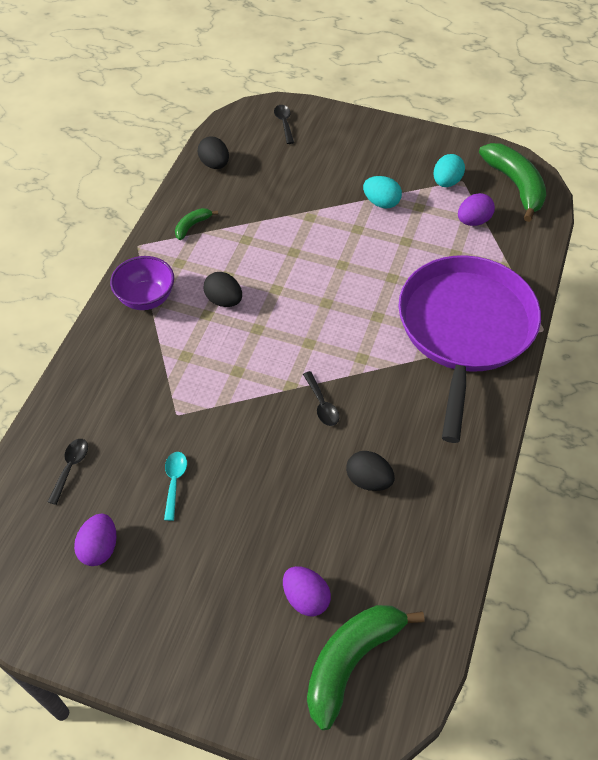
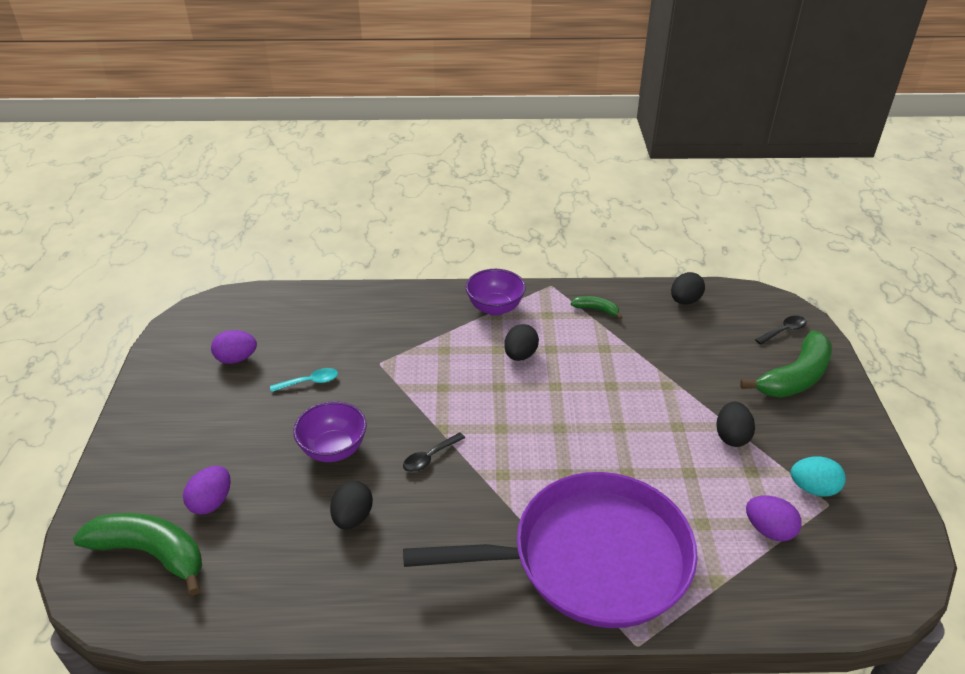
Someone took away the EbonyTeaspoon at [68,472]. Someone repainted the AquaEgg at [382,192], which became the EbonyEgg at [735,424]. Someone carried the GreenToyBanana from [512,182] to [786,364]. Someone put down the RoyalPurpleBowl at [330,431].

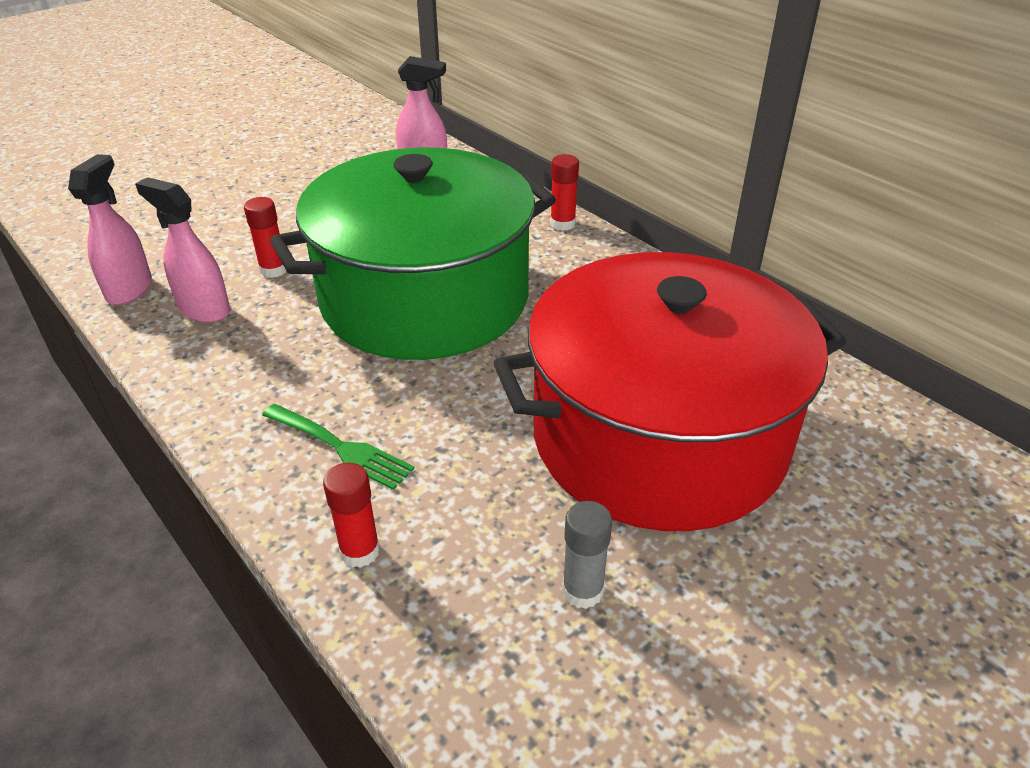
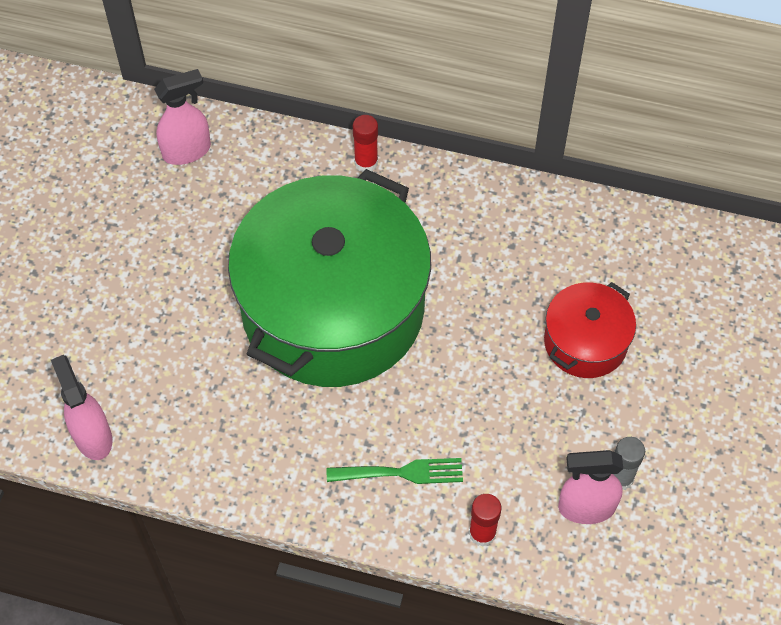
Someone carried the RosePinkSprayCleaner from [182,250] to [590,487]. Someone took away the CrimsonGlue at [265,237]. Someone scaled the CrimsonStockpot at [670,391] by 0.45.

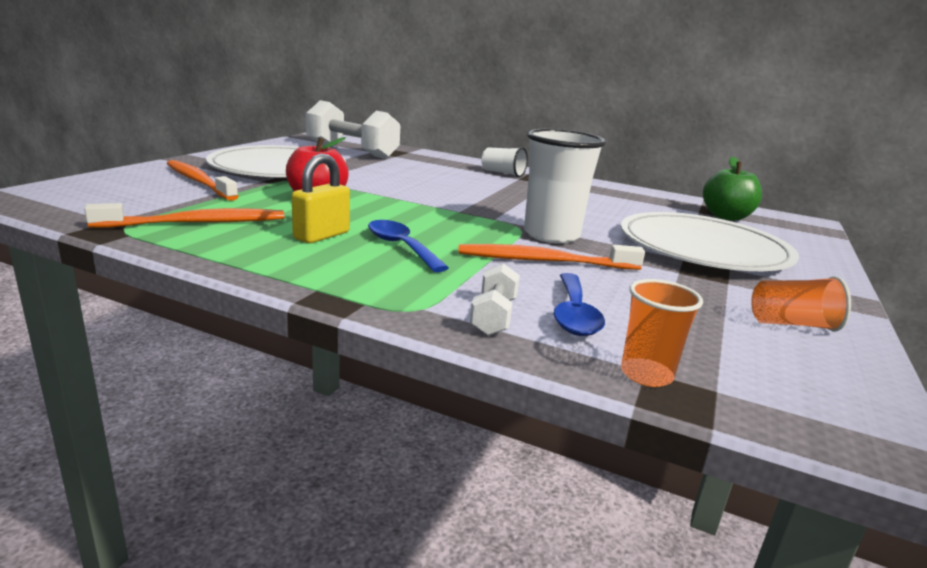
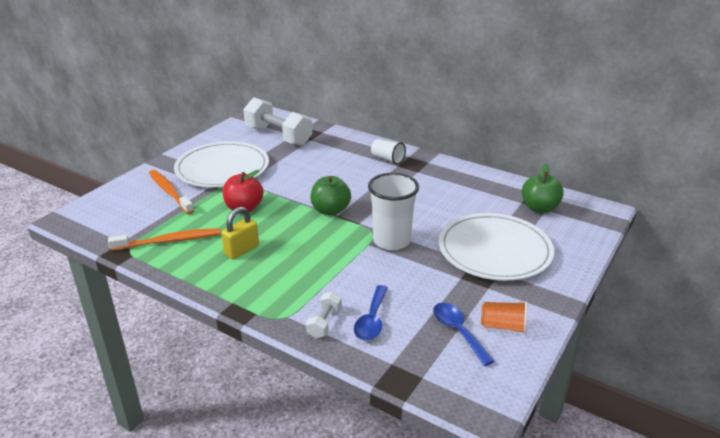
Someone carried the RoyalBlueTeaspoon from [408,246] to [464,334]. Someone took away the OrangeColouredDentalBrush at [551,257]. Someone took away the OrangeColouredBeaker at [662,333]. Someone put down the GreenApple at [330,196].

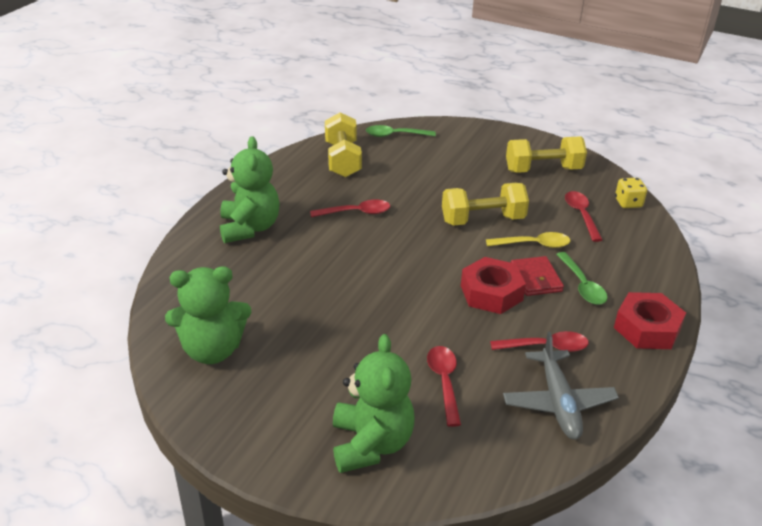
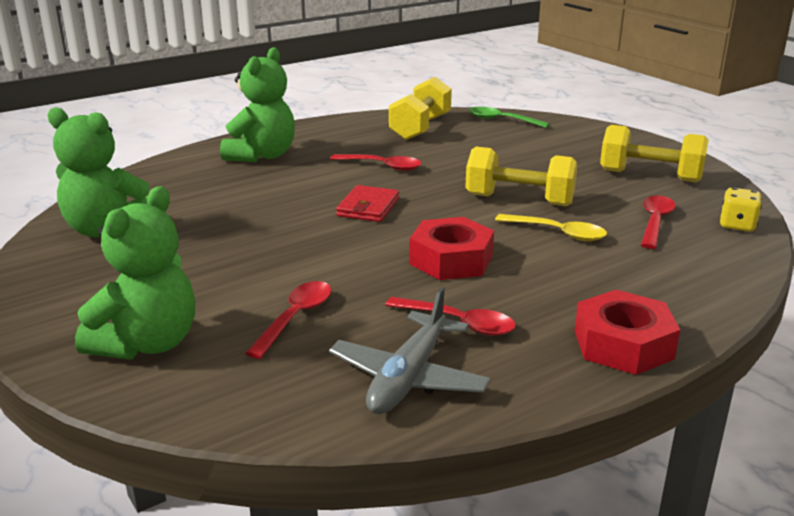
Someone carried the CrimsonBillfold from [537,276] to [367,203]. Someone took away the GreenTeaspoon at [582,278].

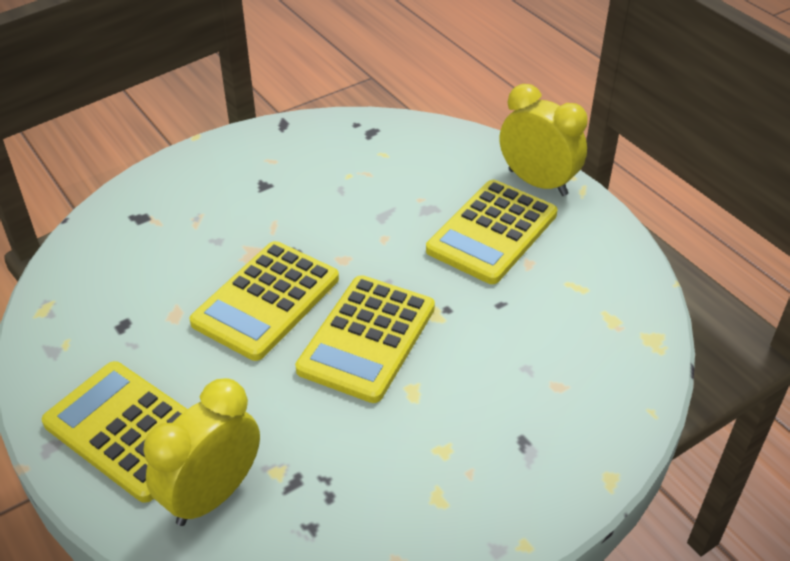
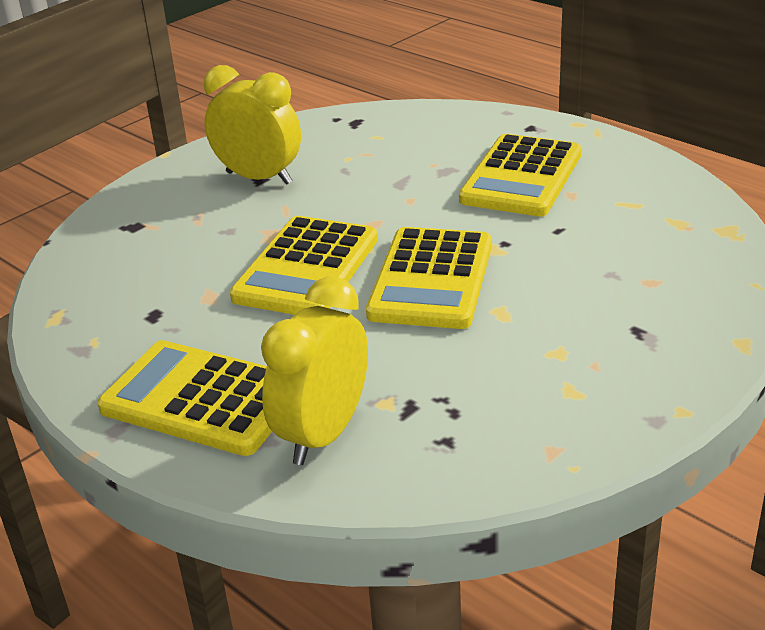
Someone carried the BrightYellowClock from [544,140] to [252,125].

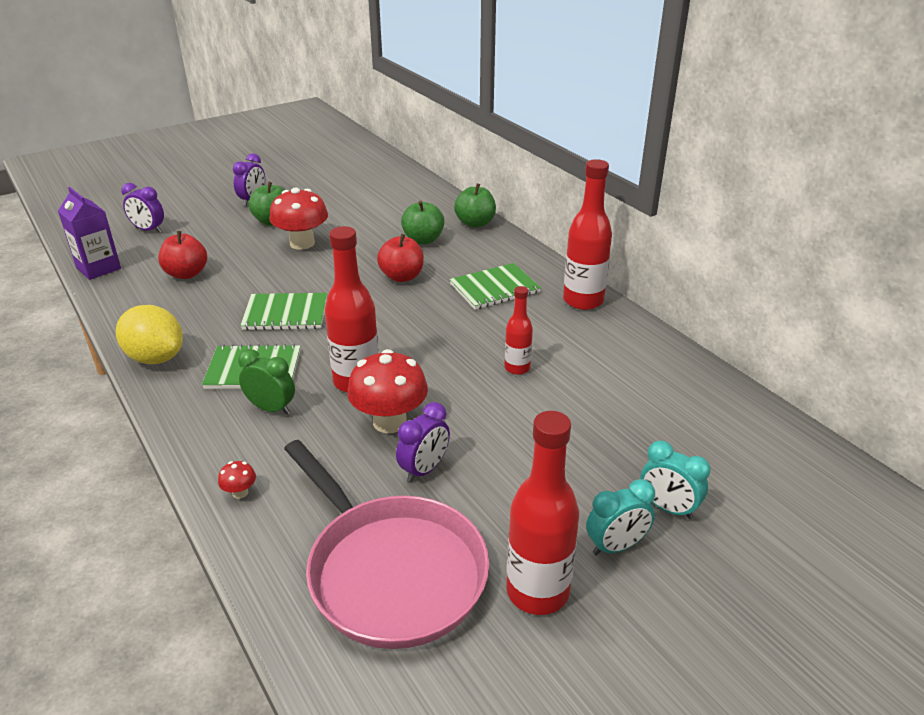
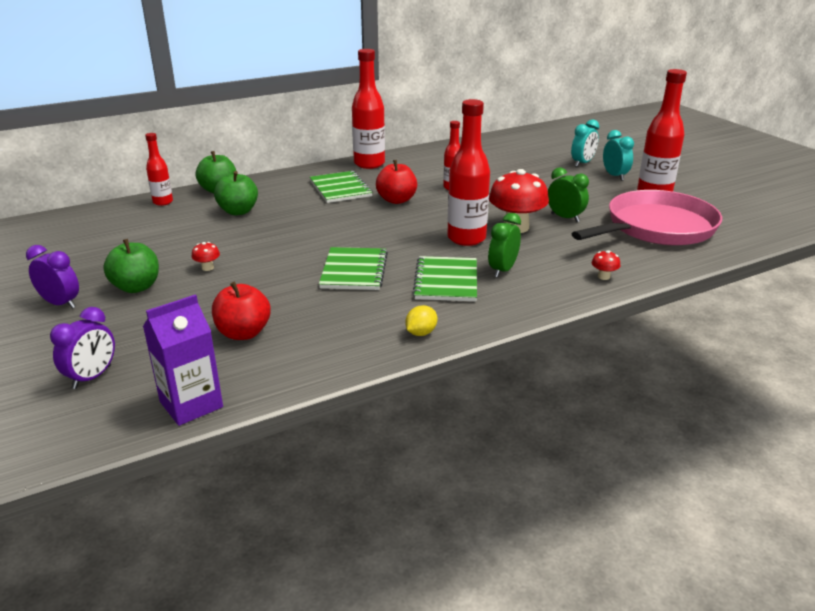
Someone scaled the BrightYellowLemon at [149,334] by 0.48. Someone scaled the CrimsonFungus at [298,218] by 0.42. Someone carried the CrimsonApple from [400,258] to [396,182]. Someone repainted the RoyalPurpleClock at [423,442], which became the GreenClock at [568,194]. Someone put down the CrimsonDrinkBottle at [159,169].

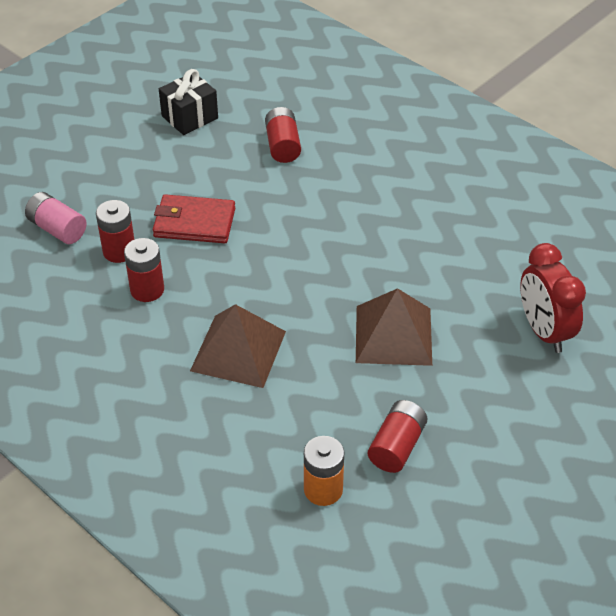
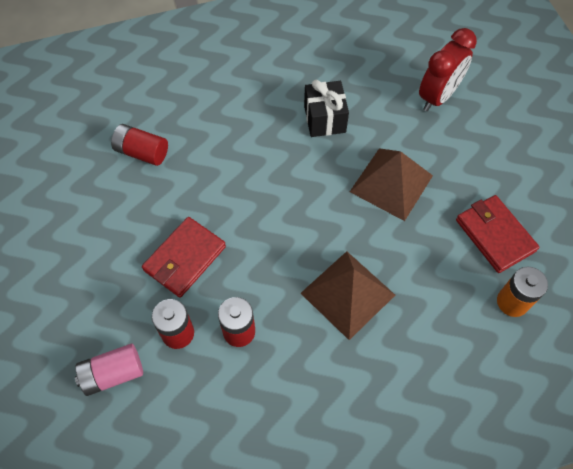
Someone carried the EbonyGift from [188,102] to [326,108]. Someone swapped the CrimsonBattery at [397,436] for the CrimsonBillfold at [497,234]. Someone rotated the CrimsonClock at [553,298] by 60 degrees counterclockwise.

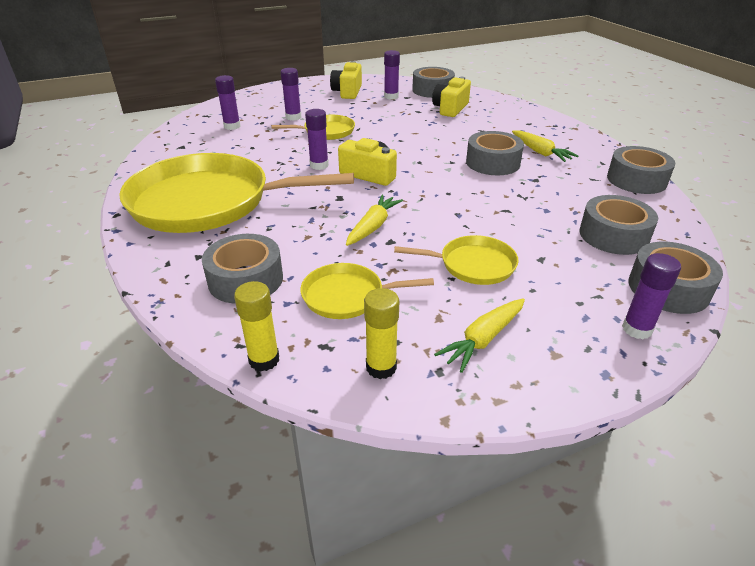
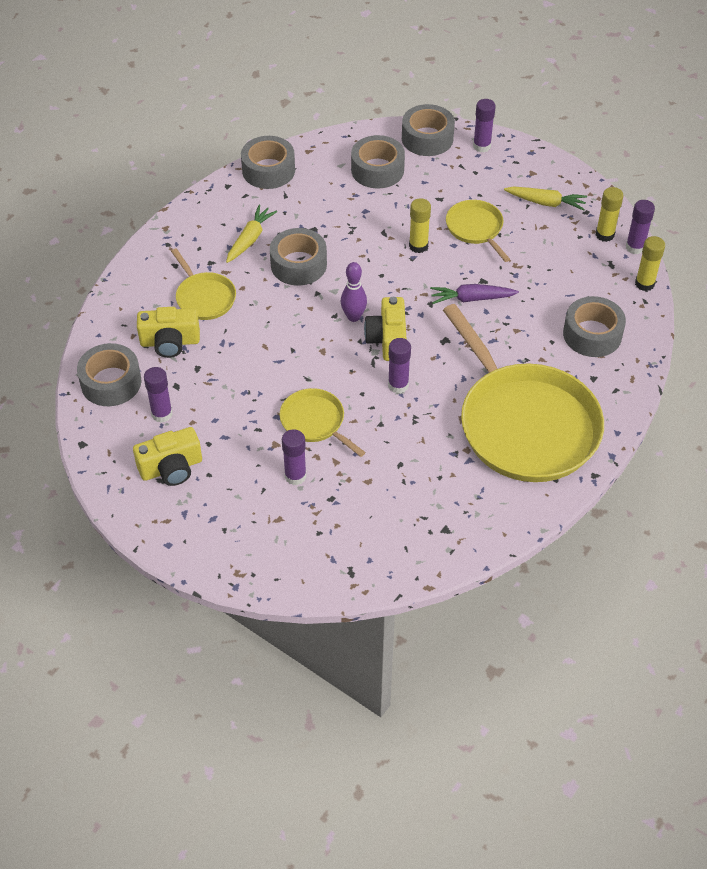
Someone carried the RoyalPurpleGlue from [228,102] to [640,227]. Someone carried the BrightYellowFryingPan from [367,291] to [203,284]. Someone repainted the BrightYellowRootVegetable at [374,220], which became the RoyalPurpleRootVegetable at [474,294]. Someone put down the RoyalPurpleTenpin at [354,292]. Someone put down the BrightYellowGlue at [420,225].

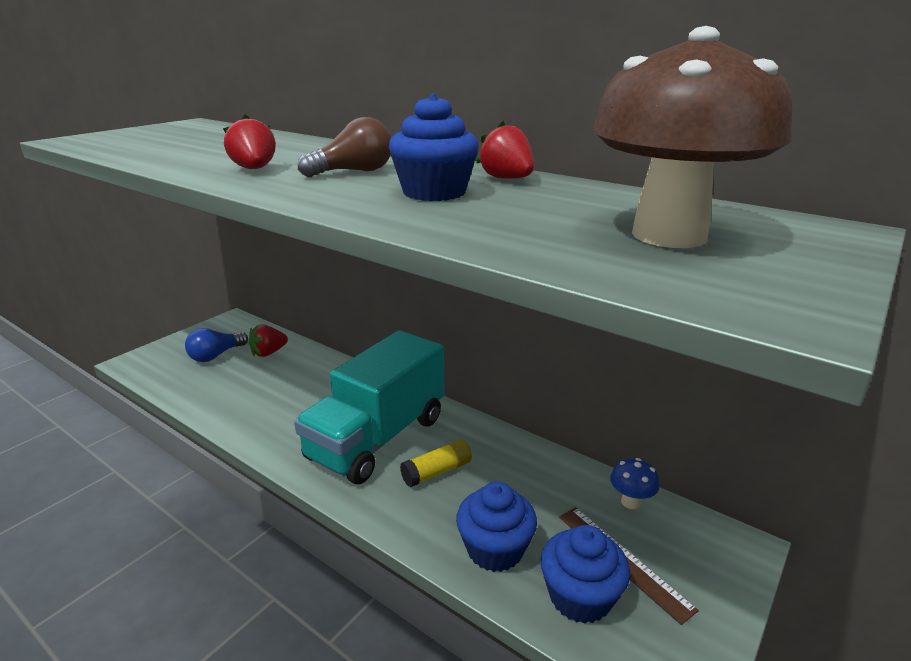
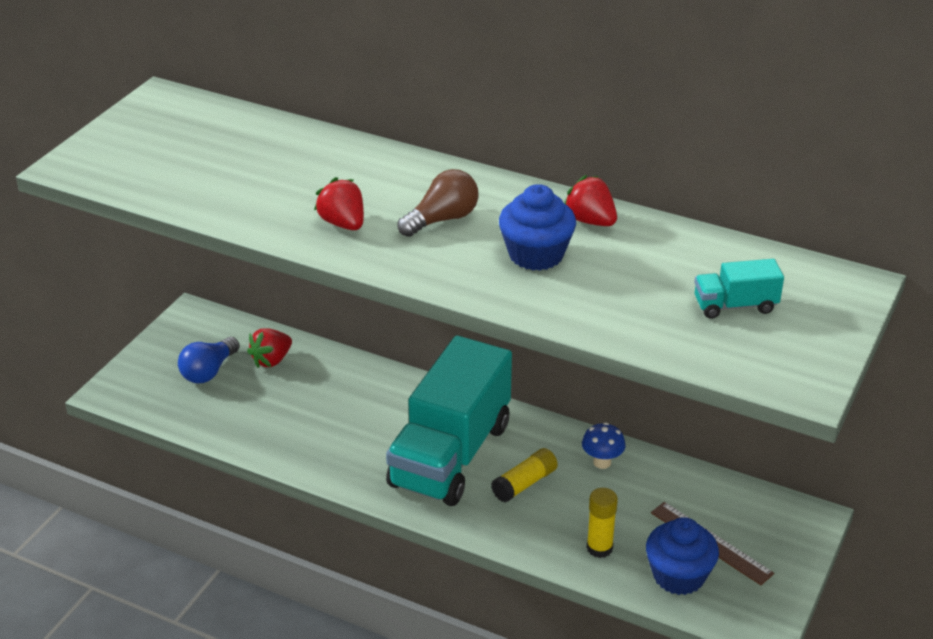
Someone swapped the RoyalBlueMuffin at [496,527] for the BrightYellowGlue at [602,523]. Someone swapped the DarkBrownFungus at [692,137] for the AquaTruck at [739,289]. Someone carried the RoyalBlueFungus from [635,483] to [604,446].

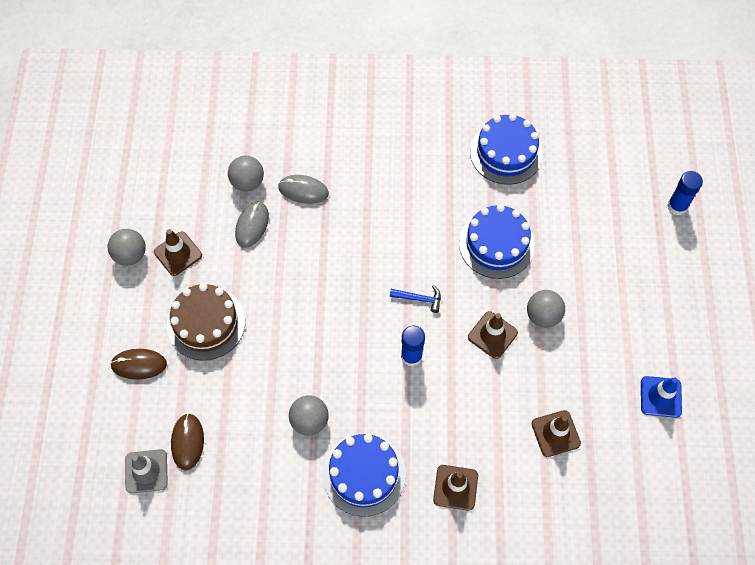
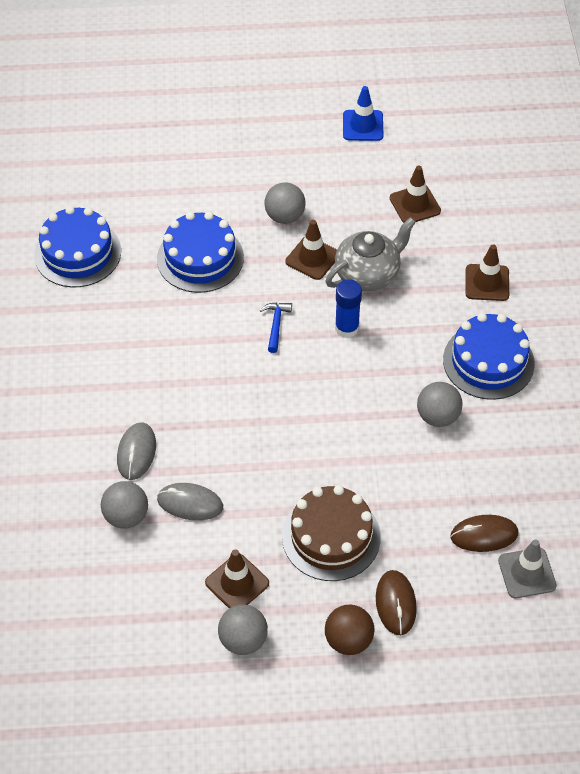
Someone took away the RoyalBlueGlue at [685,193]. Someone put down the DarkBrownBall at [350,630]. Someone put down the GrayChinaTeapot at [371,254].

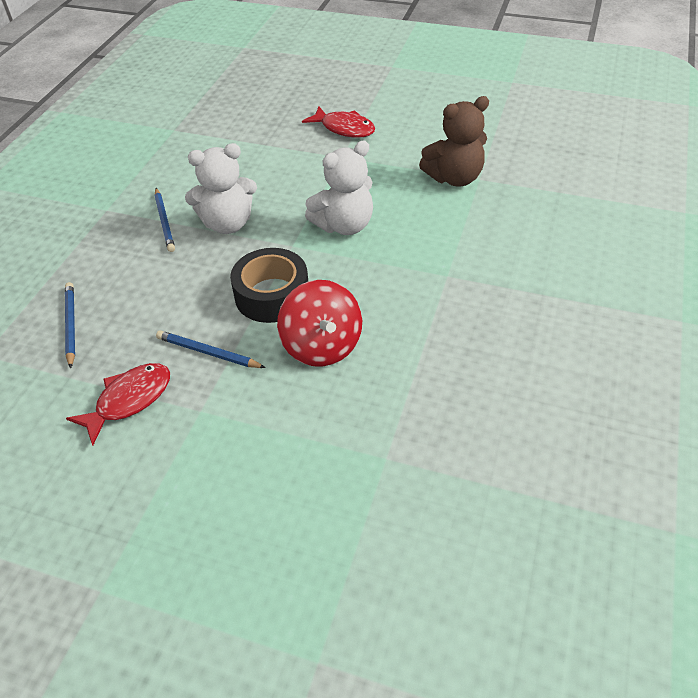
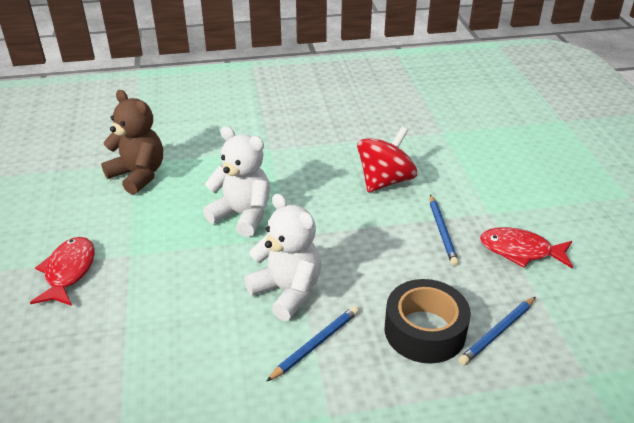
Someone carried the EbonyTape from [269,285] to [428,321].

